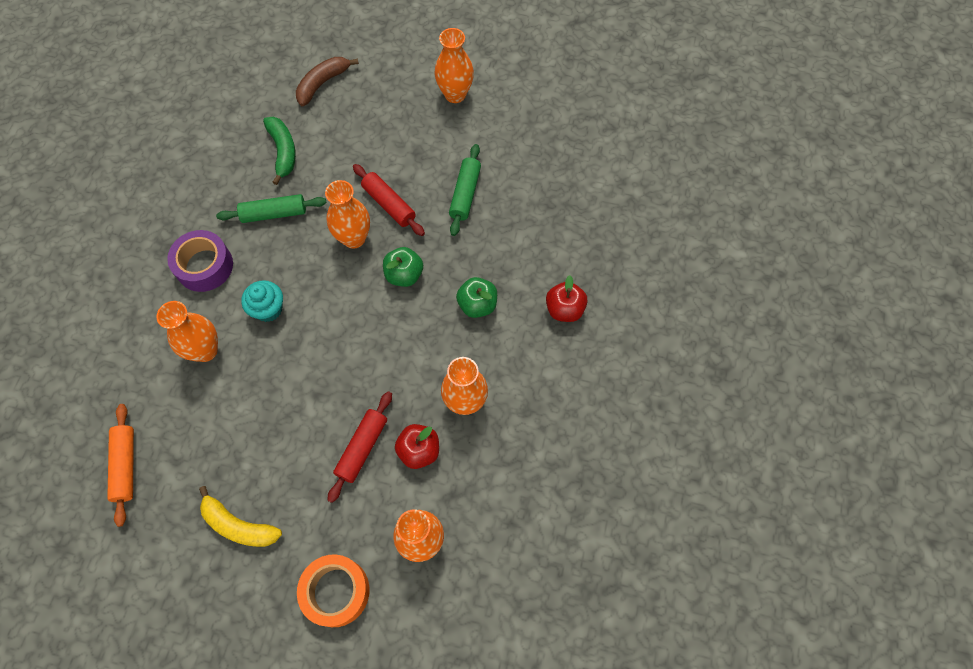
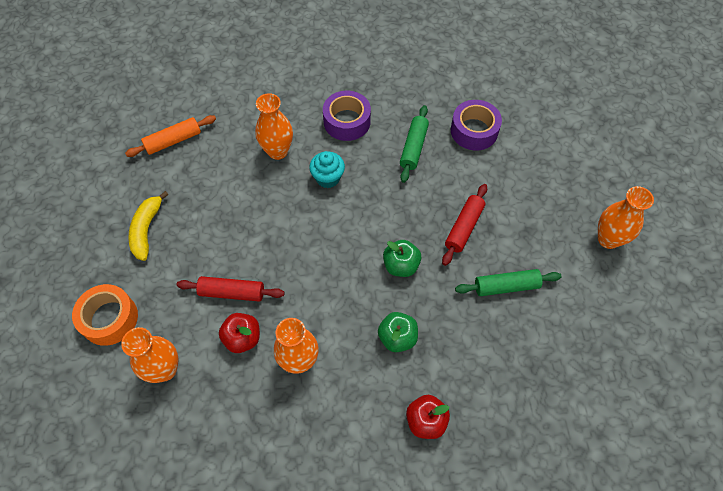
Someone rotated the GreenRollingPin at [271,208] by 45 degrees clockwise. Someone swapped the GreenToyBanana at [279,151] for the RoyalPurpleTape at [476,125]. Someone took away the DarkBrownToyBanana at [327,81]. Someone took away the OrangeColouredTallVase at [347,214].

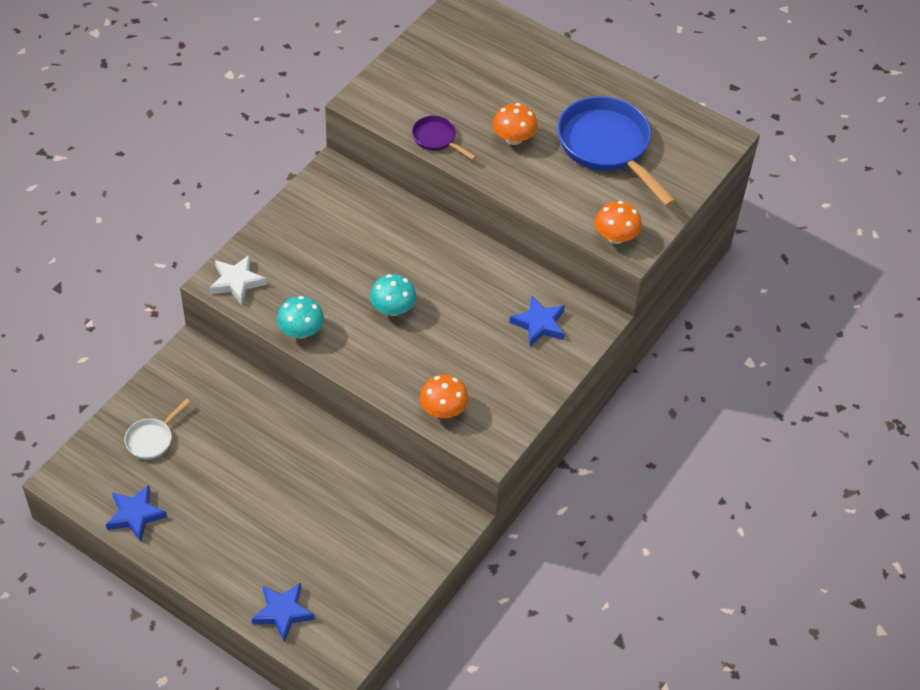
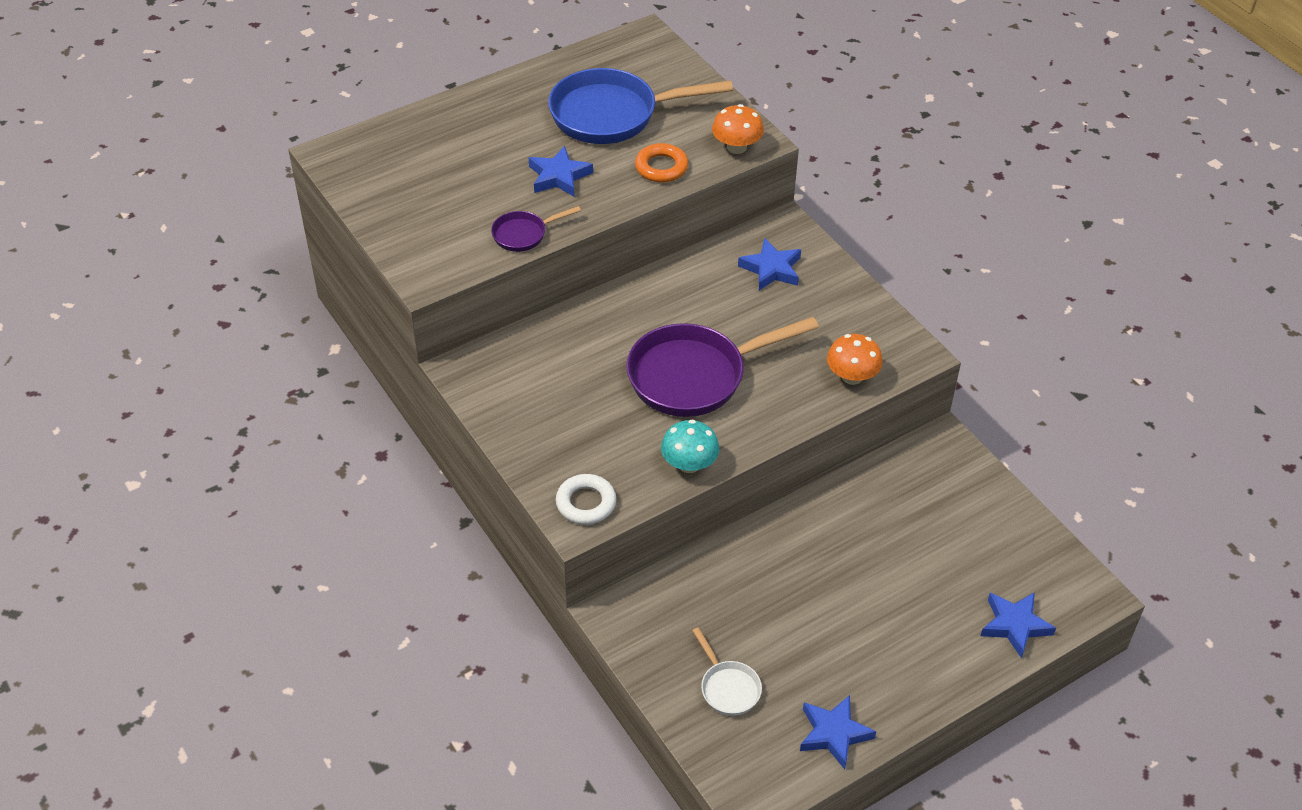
Someone swapped the SnowWhiteStar at [238,280] for the SnowWhiteRing at [586,499]. Someone swapped the AquaFungus at [393,295] for the RoyalPurpleFryingPan at [722,367]. Someone swapped the OrangeColouredFungus at [515,124] for the RoyalBlueStar at [561,171]. Someone put down the OrangeColouredRing at [661,163].

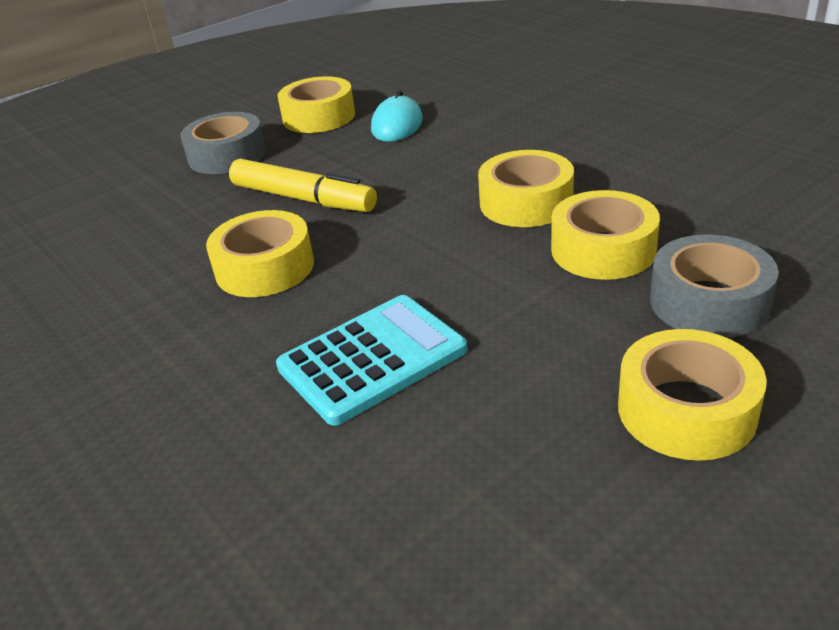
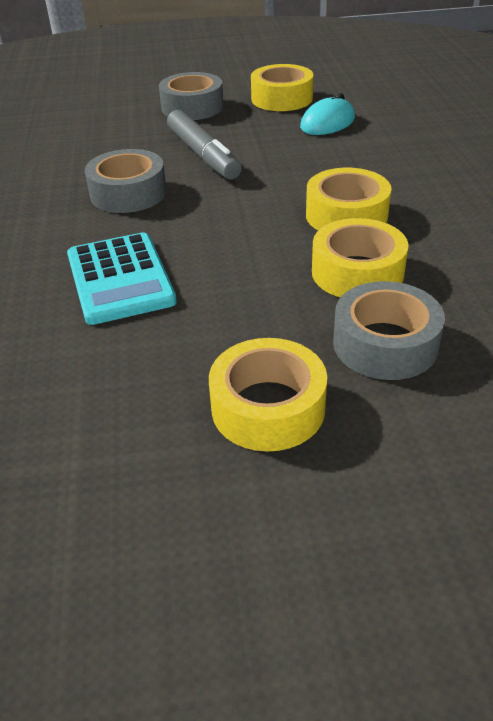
Someone repainted the BrightYellowTape at [260,253], which became the GrayTape at [126,181]. Someone repainted the BrightYellowMarkerPen at [303,185], which became the GrayMarkerPen at [204,145]. Someone rotated the AquaCalculator at [371,360] by 75 degrees clockwise.

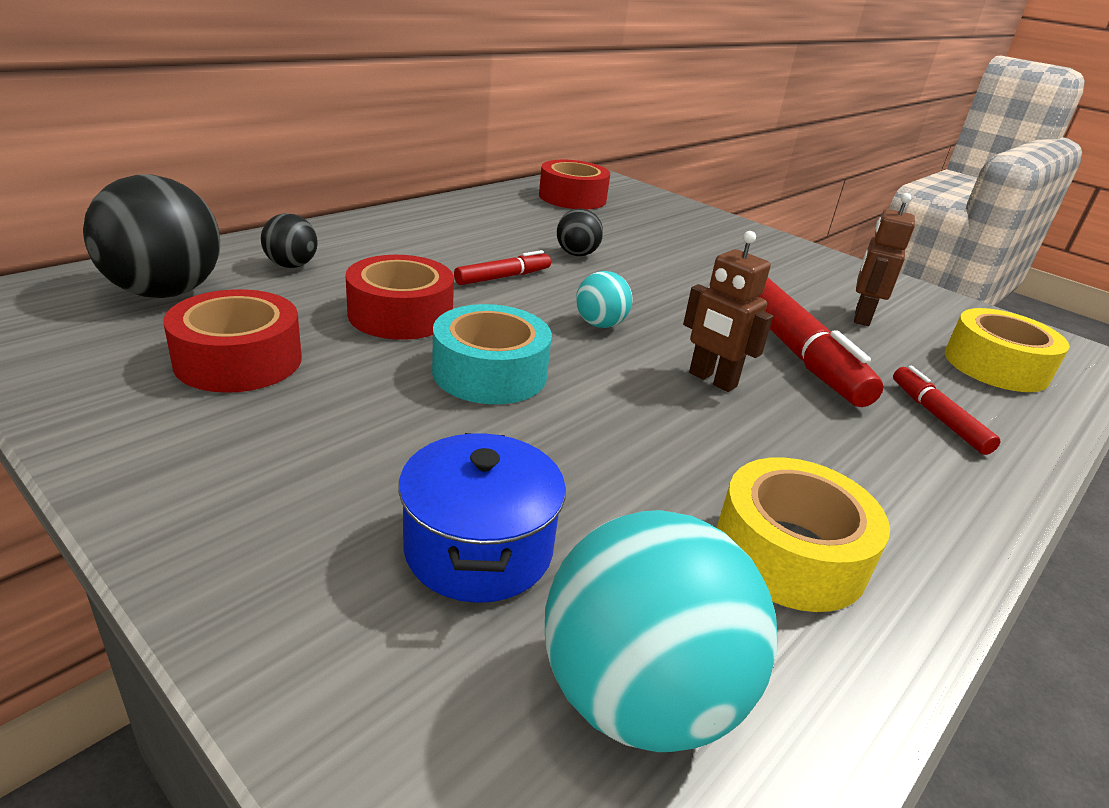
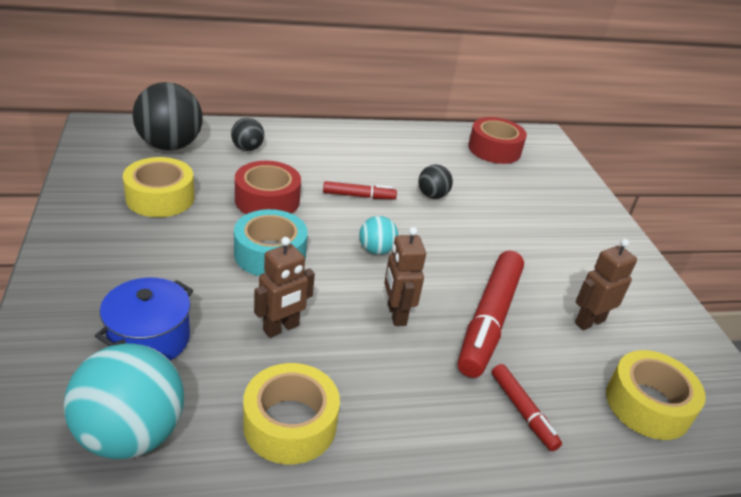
Someone repainted the CrimsonTape at [232,341], which became the BrightYellowTape at [158,187]. Someone rotated the CrimsonMarkerPen at [947,410] by 135 degrees clockwise. Someone put down the DarkBrownToyRobot at [284,287].

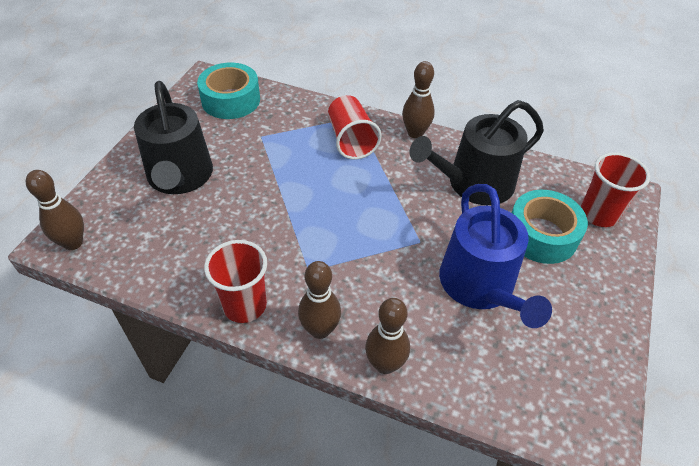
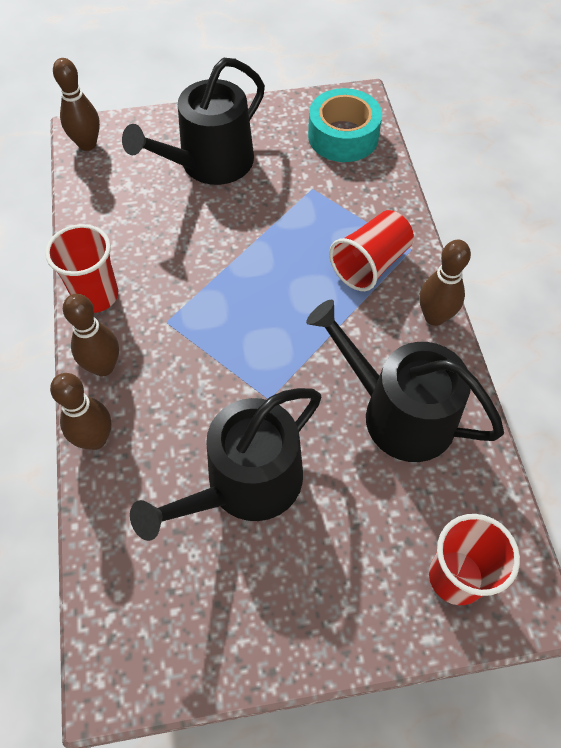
Someone repainted the RoyalBlueWateringPot at [495,256], which became the EbonyWateringPot at [225,464]. Someone took away the AquaTape at [550,227].

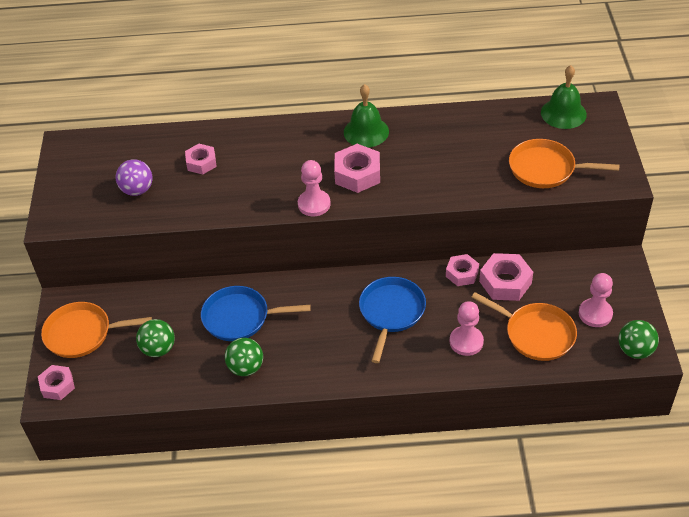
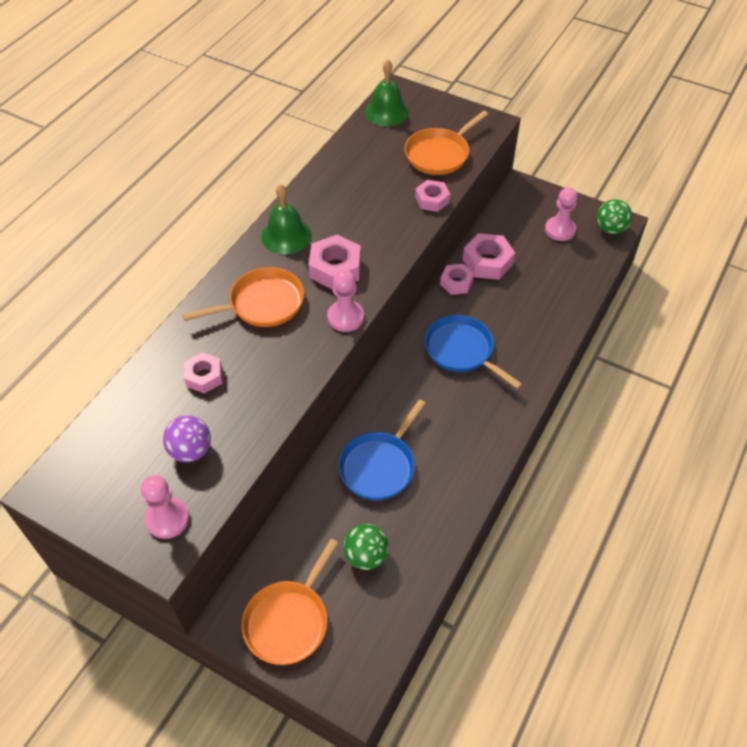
Someone carried the RosePinkHexagonNut from [56,382] to [432,196]. Someone took away the GreenBall at [244,357]. Someone carried the RosePinkGamePawn from [467,328] to [165,507]. Someone carried the OrangeColouredFryingPan from [524,326] to [243,297].

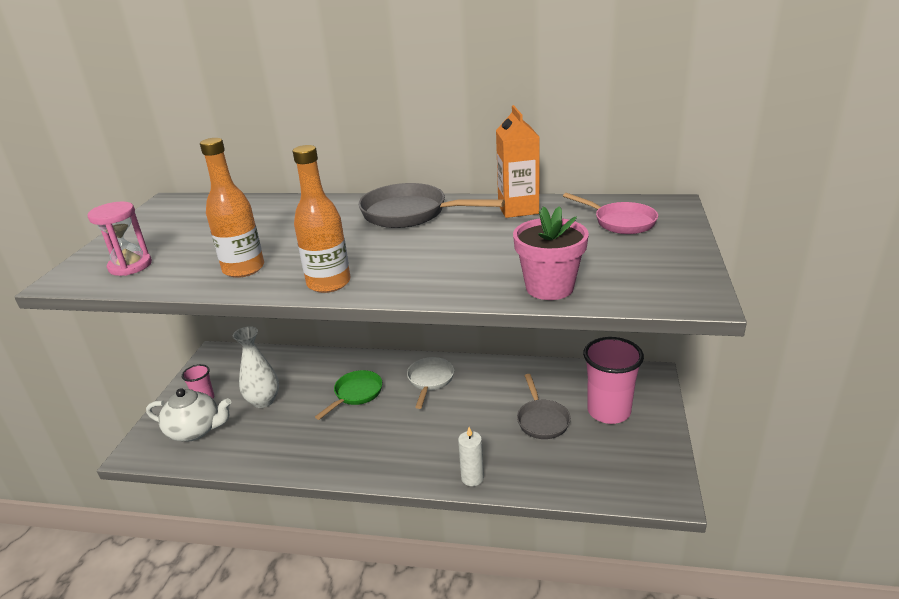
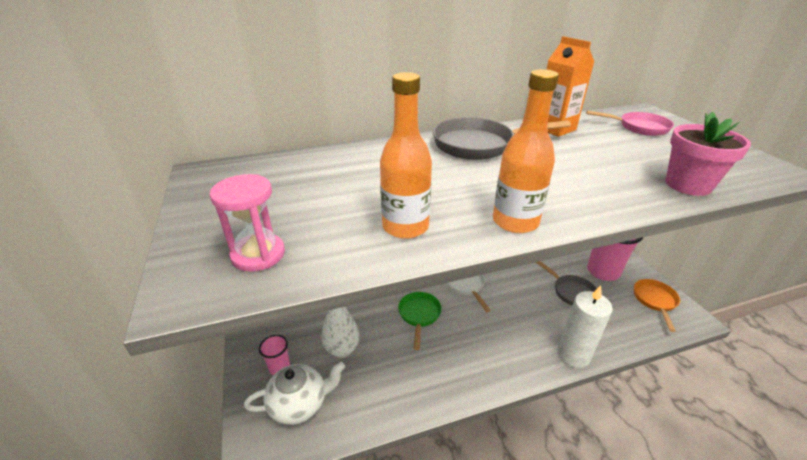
Someone scaled the SnowWhitePillarCandle at [471,456] by 1.69. Someone put down the OrangeColouredFryingPan at [657,305].

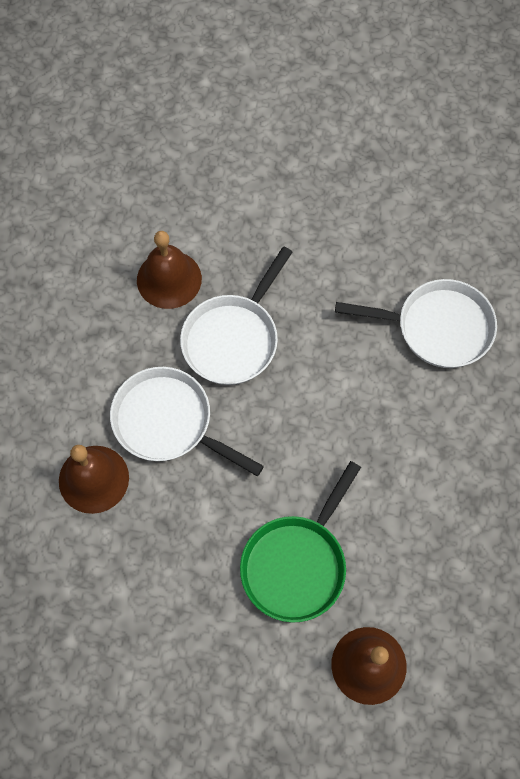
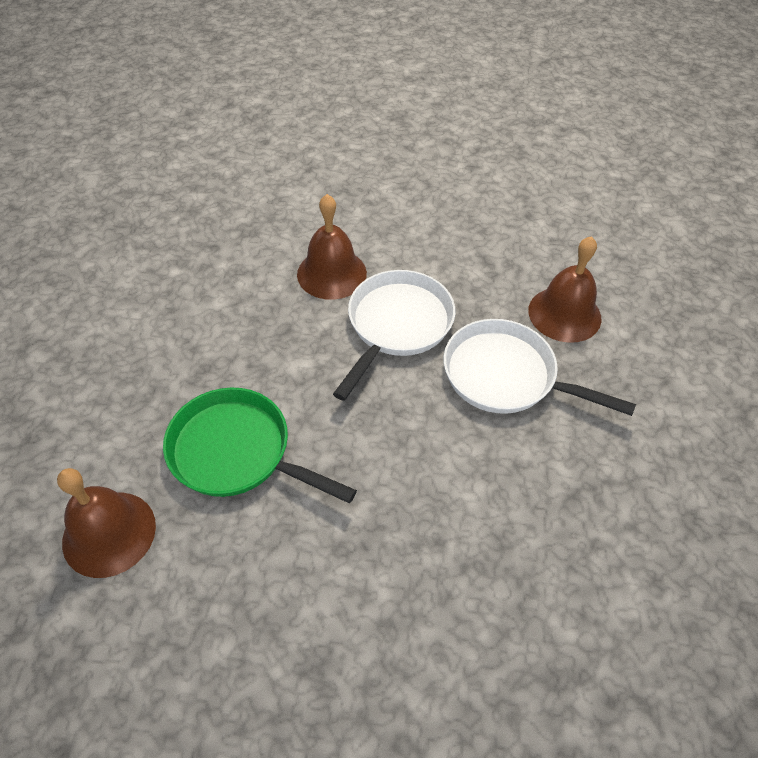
Someone took away the SnowWhiteFryingPan at [416,323].

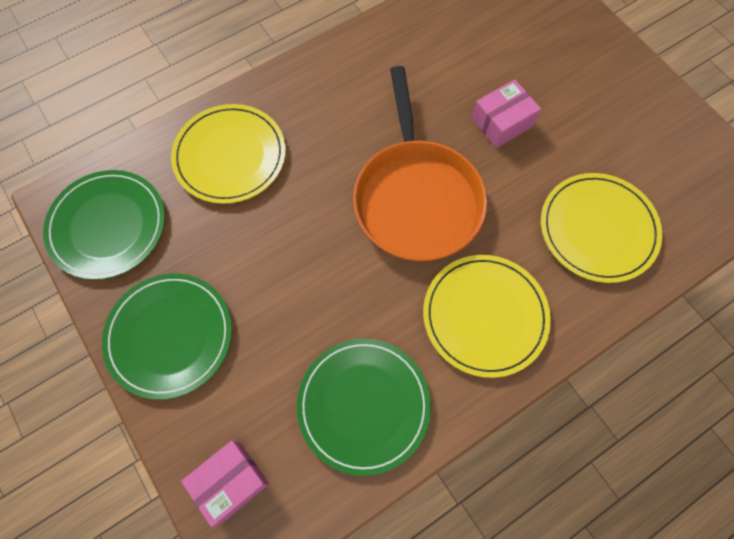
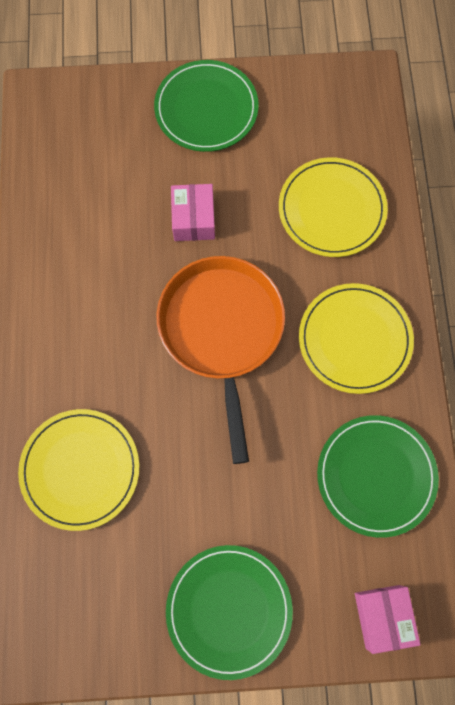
Someone carried the GreenFlatDish from [104,225] to [206,106]. Someone rotated the OrangeColouredFryingPan at [420,164] by 120 degrees counterclockwise.

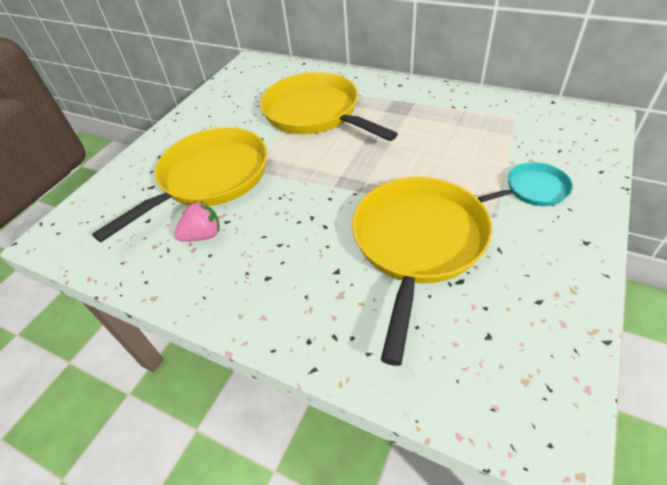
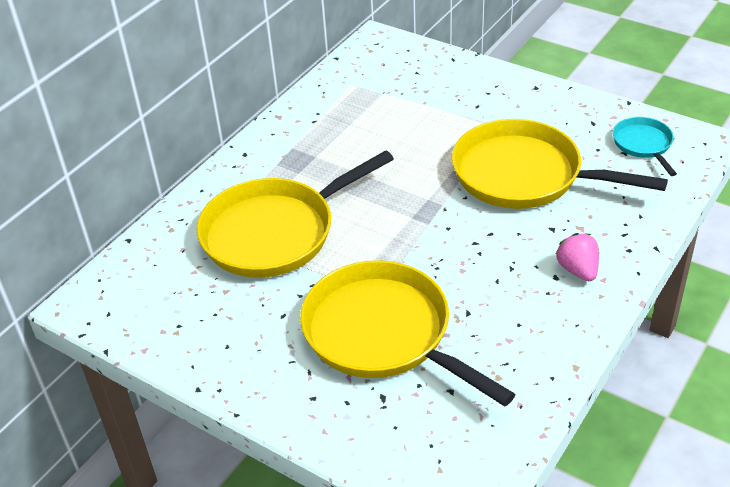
Someone carried the RosePinkStrawberry from [197,221] to [577,257]. Someone carried the AquaFryingPan from [525,184] to [645,146].

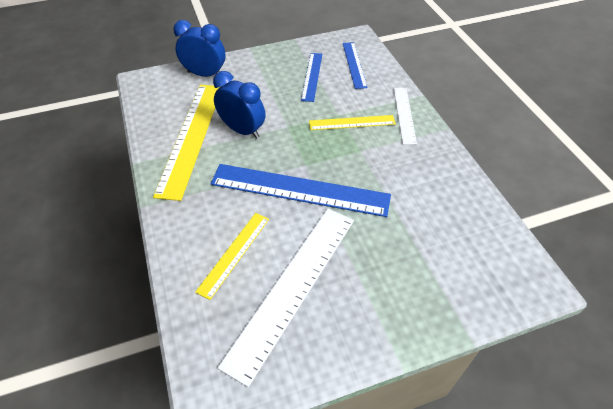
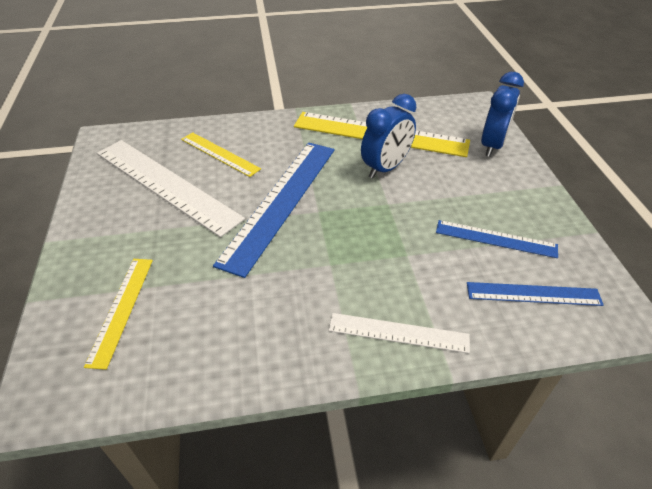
Someone carried the BrightYellowStraightedge from [352,122] to [118,314].

